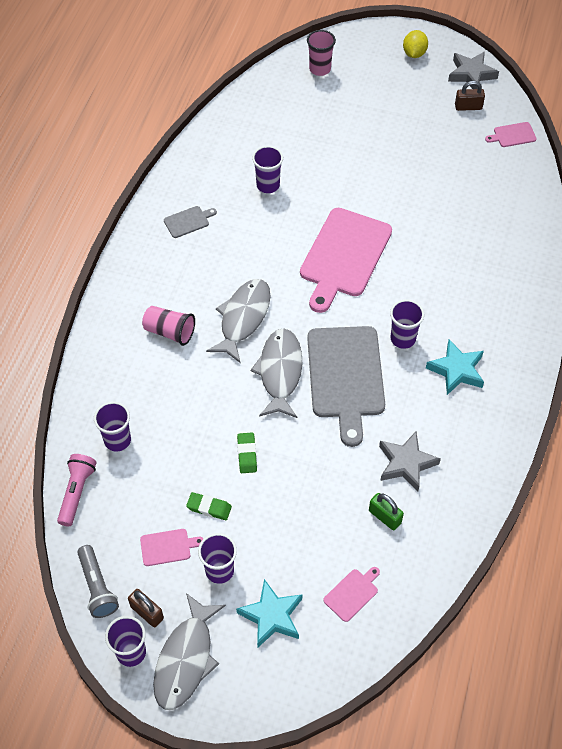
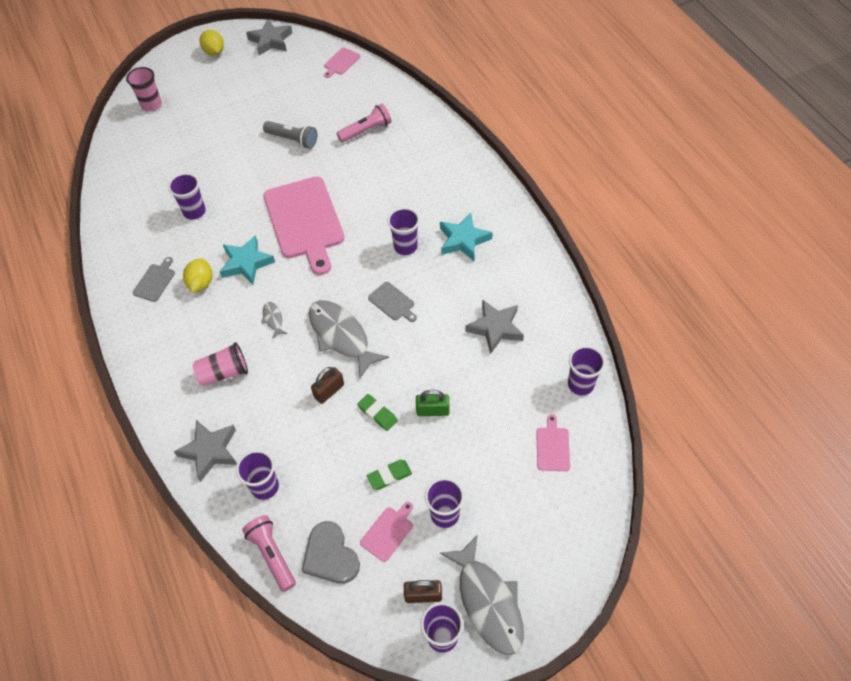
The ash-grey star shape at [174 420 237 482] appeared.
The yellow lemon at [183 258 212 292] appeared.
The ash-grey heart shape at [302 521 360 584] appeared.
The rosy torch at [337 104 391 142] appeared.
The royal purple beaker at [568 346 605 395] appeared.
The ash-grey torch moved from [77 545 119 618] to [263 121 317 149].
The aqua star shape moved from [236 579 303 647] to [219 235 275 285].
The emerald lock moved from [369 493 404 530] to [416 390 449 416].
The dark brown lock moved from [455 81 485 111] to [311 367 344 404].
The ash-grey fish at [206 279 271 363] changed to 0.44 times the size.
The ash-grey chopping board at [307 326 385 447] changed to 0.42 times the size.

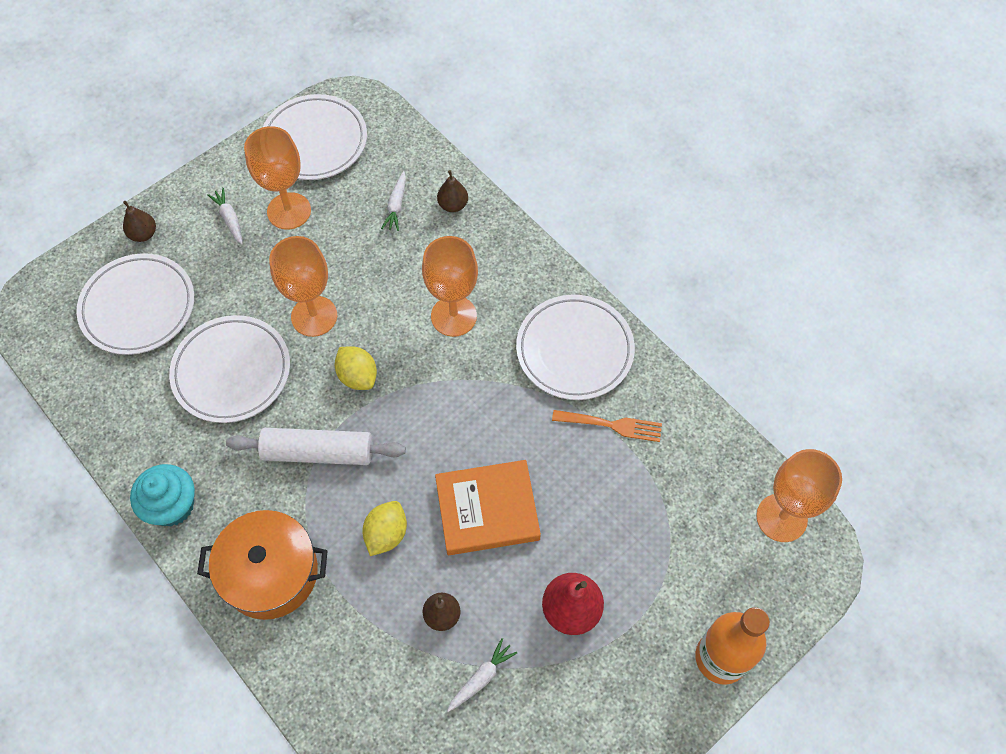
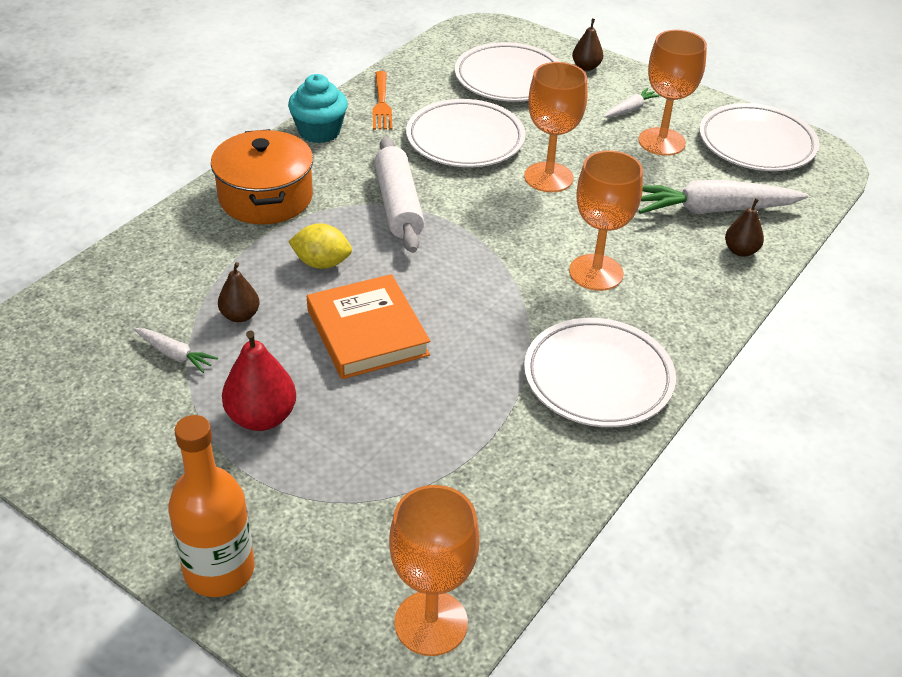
The yellow lemon at [335 346 377 390] disappeared.
The orange fork moved from [552 410 662 442] to [373 71 392 130].
The snow-white root vegetable at [381 171 406 231] changed to 2.11 times the size.

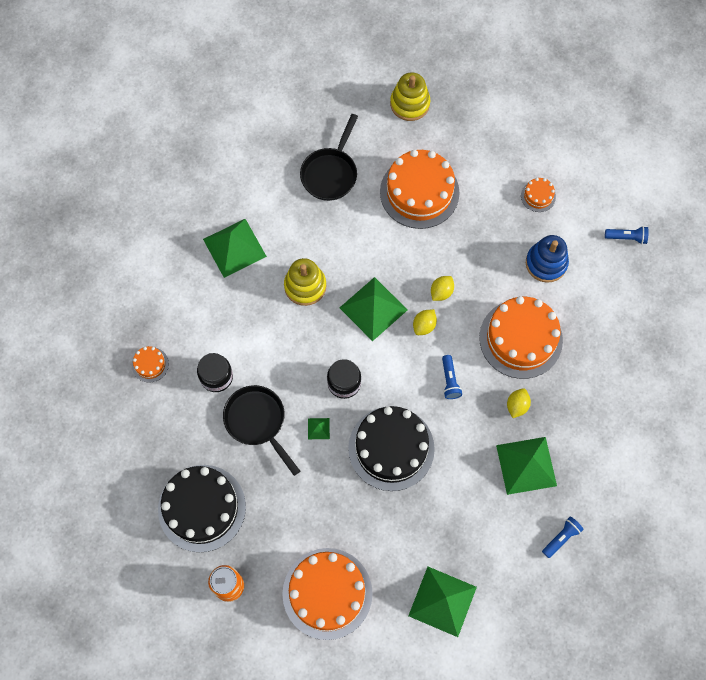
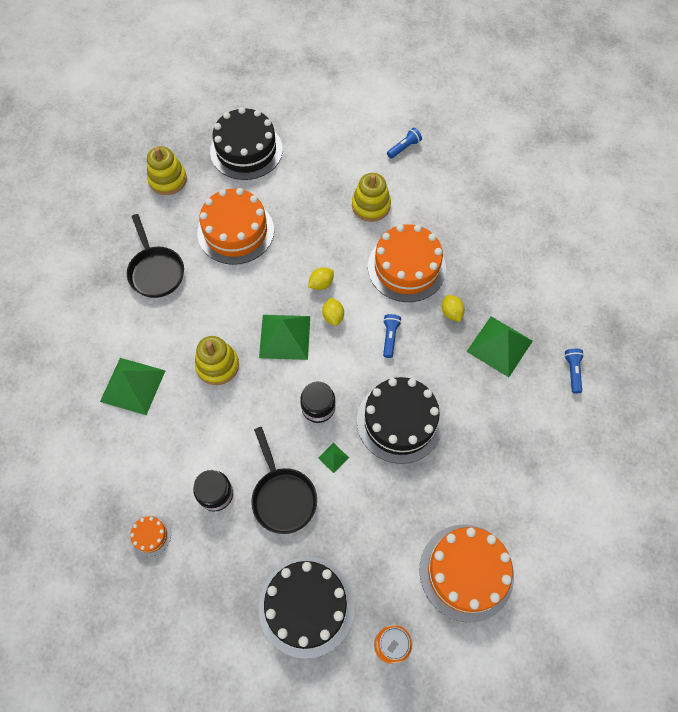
The emerald pyramid at [408 567 477 637] disappeared.
The orange cake at [521 178 556 212] disappeared.
The black cake at [210 107 283 180] appeared.
The royal blue stacking toy at [526 235 569 283] became the yellow stacking toy at [352 173 391 222].
The black pan at [223 385 300 476] turned 120 degrees counterclockwise.
The yellow lemon at [431 276 454 301] turned 60 degrees clockwise.
The royal blue torch at [442 355 462 399] turned 120 degrees counterclockwise.

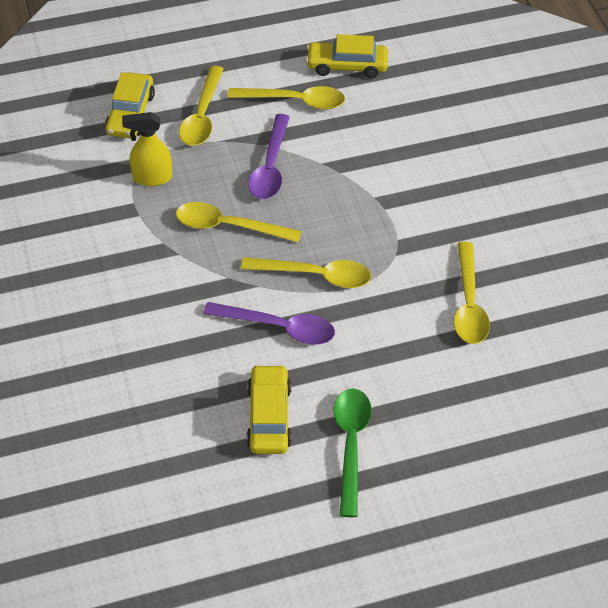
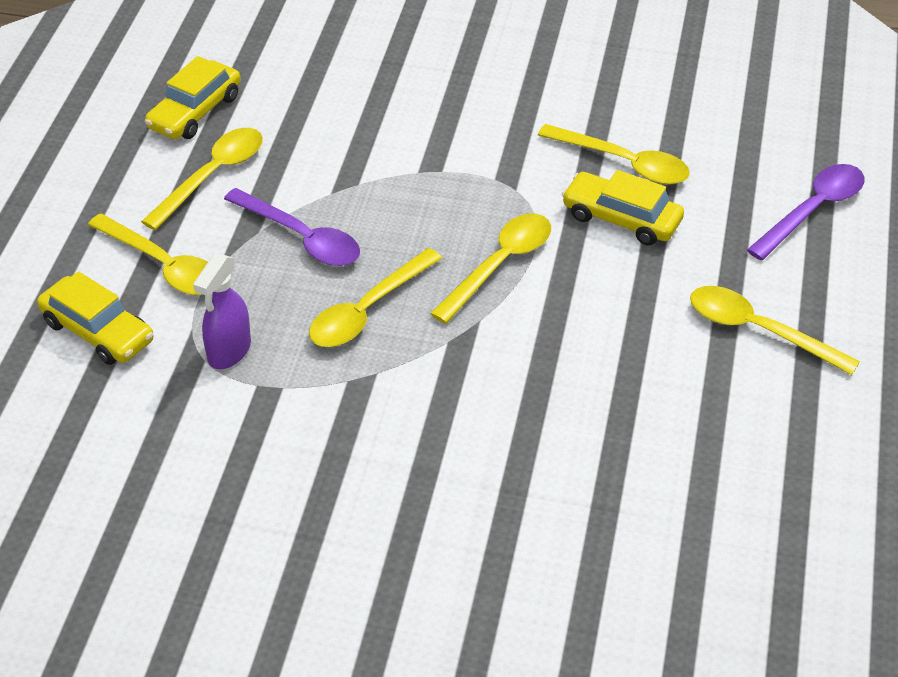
The royal purple spoon moved from [203 302 335 345] to [747 164 864 261].
The yellow car moved from [246 364 292 454] to [562 170 684 246].
The yellow spray bottle at [122 112 172 186] became the royal purple spray bottle at [193 253 251 369].
The emerald spoon at [333 388 372 517] became the yellow spoon at [690 286 860 375].

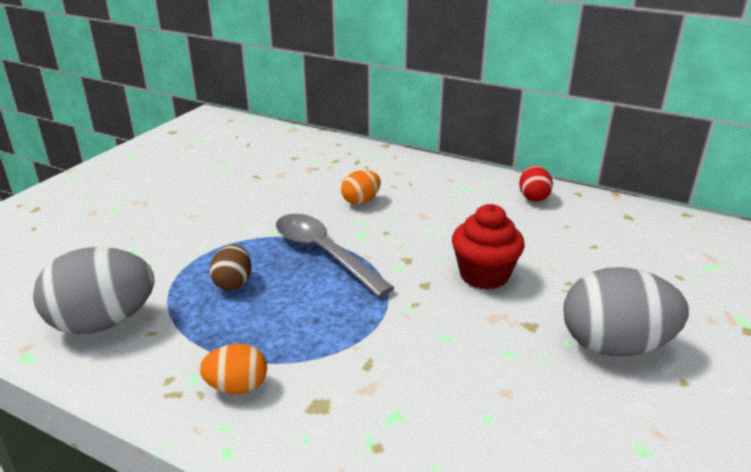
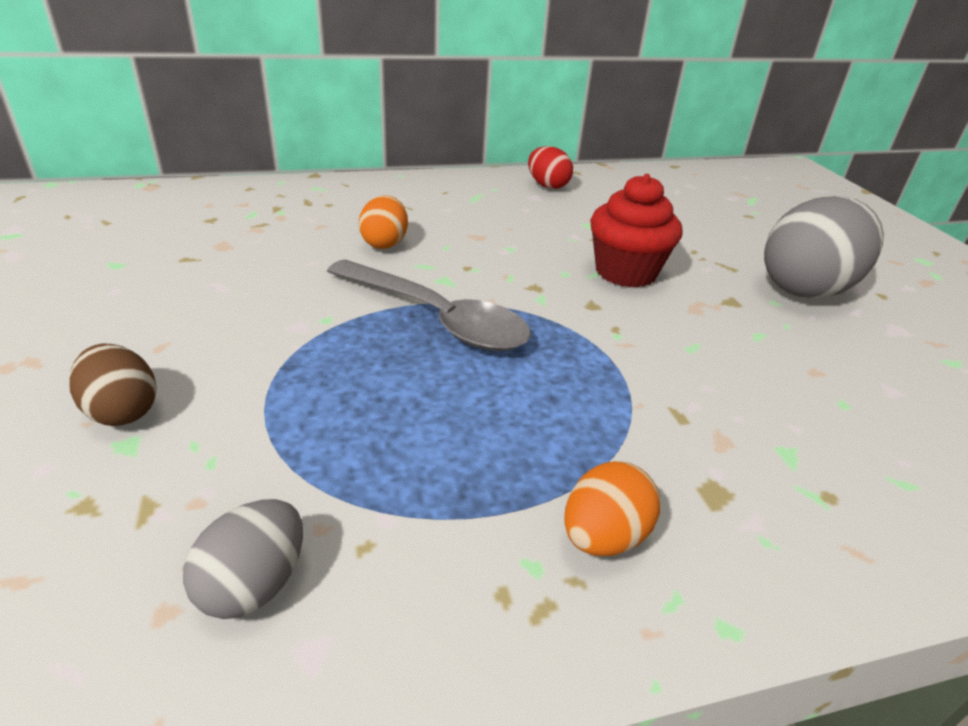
The dark brown toy egg moved from [210 244 251 291] to [69 344 157 426].
The ash-grey spoon at [276 214 395 297] turned 150 degrees counterclockwise.
The ash-grey toy egg at [33 247 155 334] changed to 0.52 times the size.

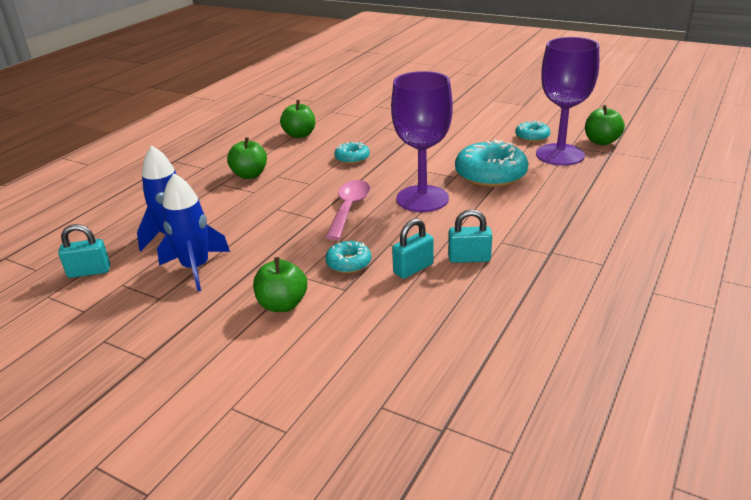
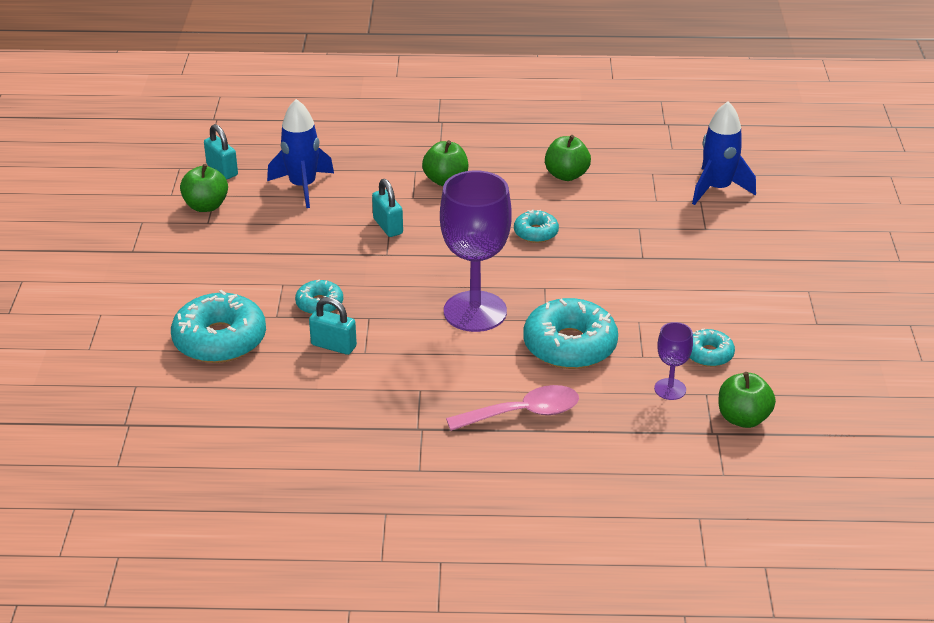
The aqua doughnut at [171 290 266 363] appeared.
The royal blue rocket moved from [157 173 230 292] to [692 101 756 205].
The emerald apple fruit moved from [253 257 307 312] to [180 164 228 212].
The rosy spoon moved from [326 180 370 240] to [446 385 579 431].
The aqua lock moved from [448 209 492 263] to [372 179 403 237].
The royal purple chalice at [536 37 599 166] changed to 0.47 times the size.

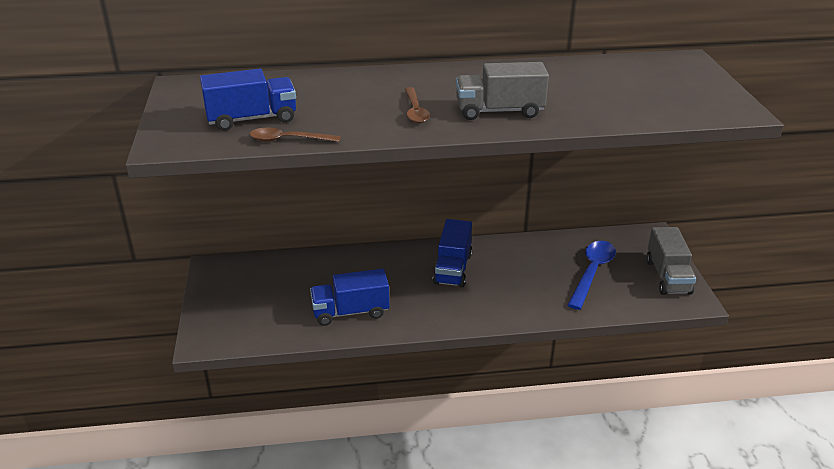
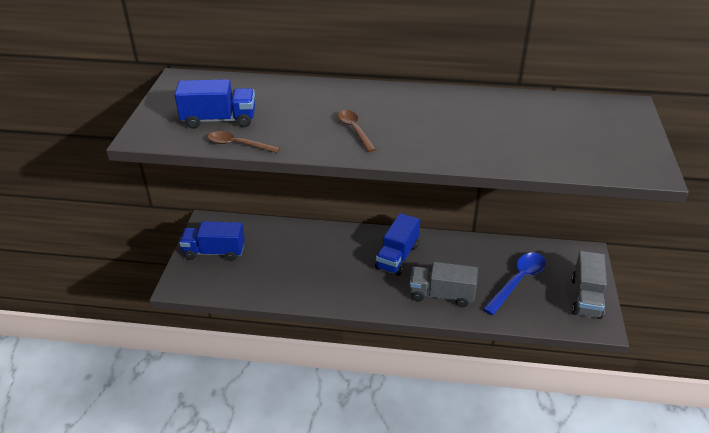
The royal blue truck moved from [310 269 390 326] to [179 221 245 261].
The ash-grey truck moved from [456 62 549 120] to [410 262 478 307].
The dark brown spoon at [405 87 430 123] turned 150 degrees clockwise.

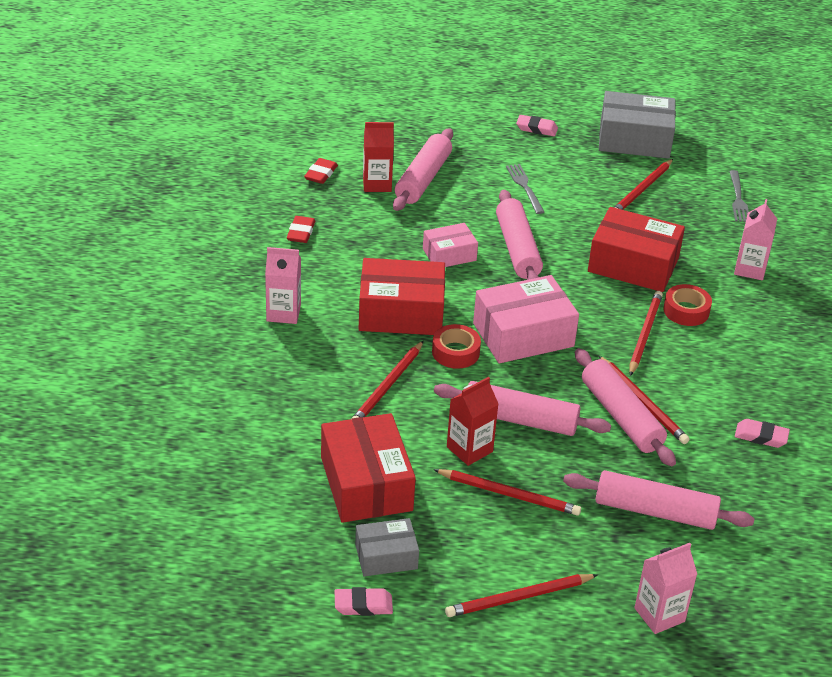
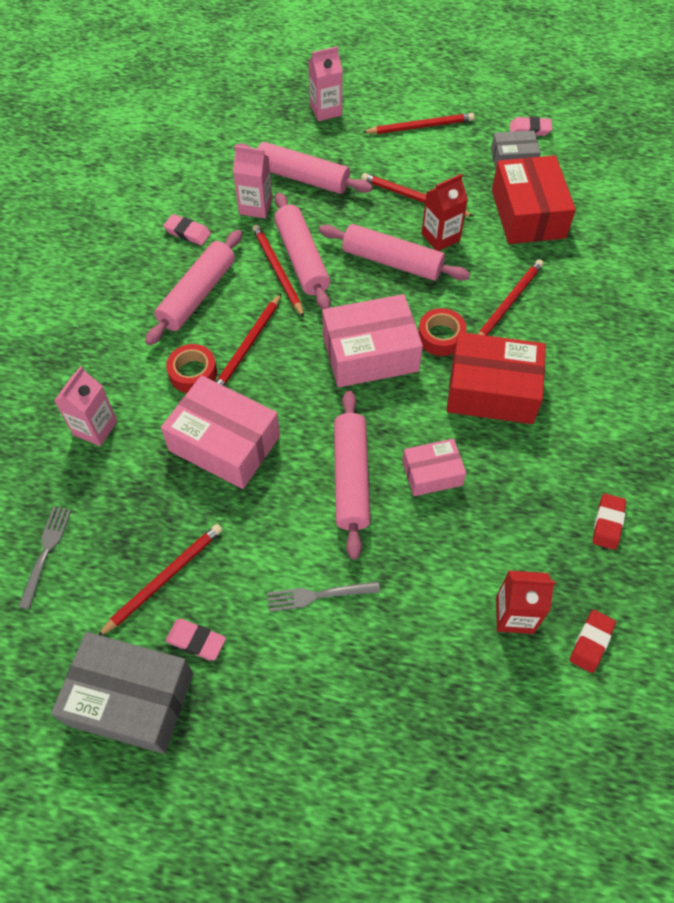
The rosy milk carton moved from [265 247 301 324] to [233 145 272 218].
The rosy rolling pin moved from [393 128 453 211] to [145 230 242 346].
The rosy eraser moved from [516 115 558 136] to [165 619 226 661].
The scarlet parcel at [588 207 685 292] became the rosy parcel at [161 375 280 489].
The ash-grey fork at [506 164 544 214] turned 90 degrees clockwise.

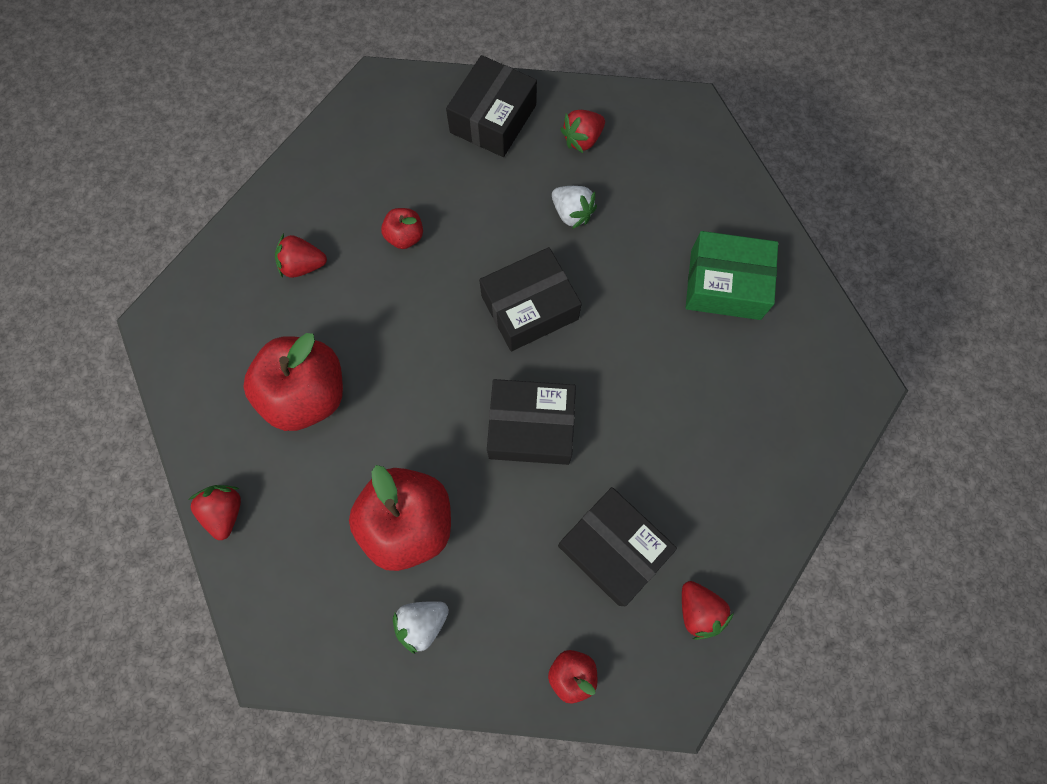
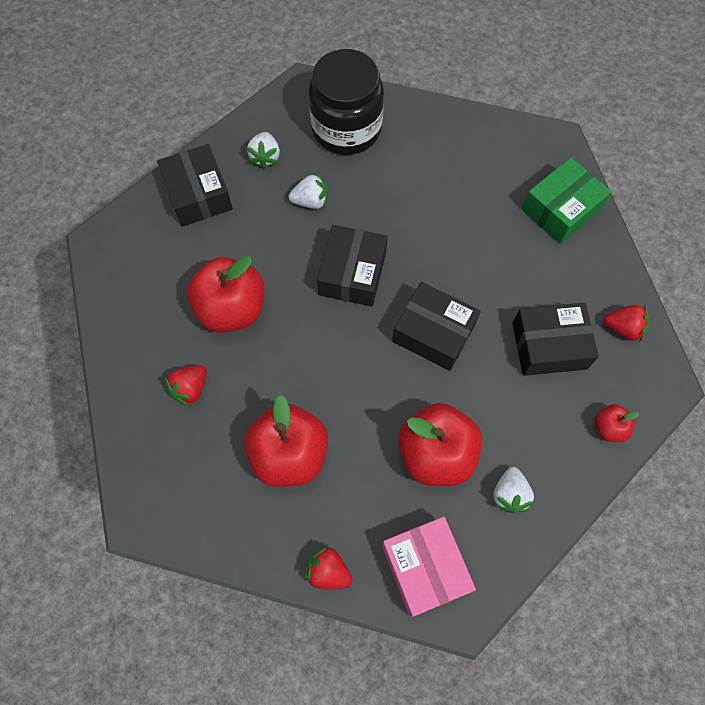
The black jam jar at [309 49 384 155] appeared.
The rosy parcel at [382 517 476 617] appeared.
The emerald parcel moved from [686 231 778 320] to [522 157 612 244].
The scarlet berry at [561 110 605 153] became the snow-white berry at [247 132 280 169].
The black parcel at [487 379 576 465] turned 75 degrees clockwise.
The scarlet apple fruit at [381 208 423 249] changed to 2.10 times the size.

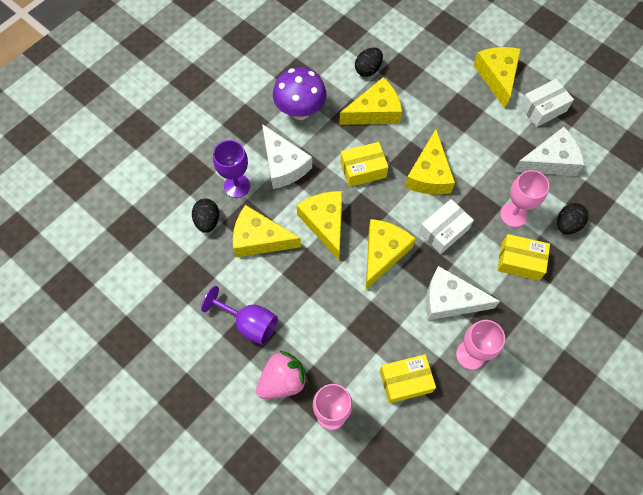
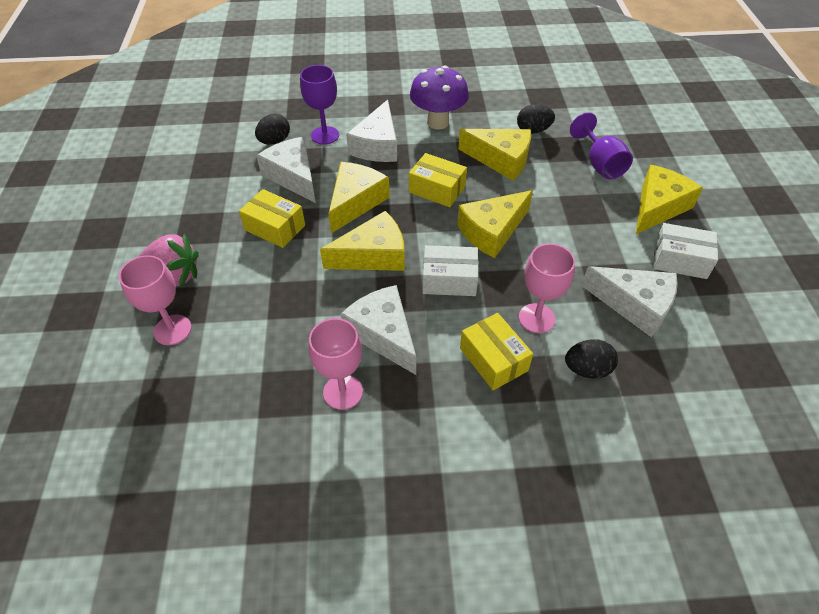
The royal purple chalice moved from [201 286 278 345] to [570 112 633 179].
The yellow parcel moved from [380 354 436 403] to [239 189 305 248].
The yellow piece of cheese at [233 205 301 257] became the snow-white piece of cheese at [256 137 316 203].

